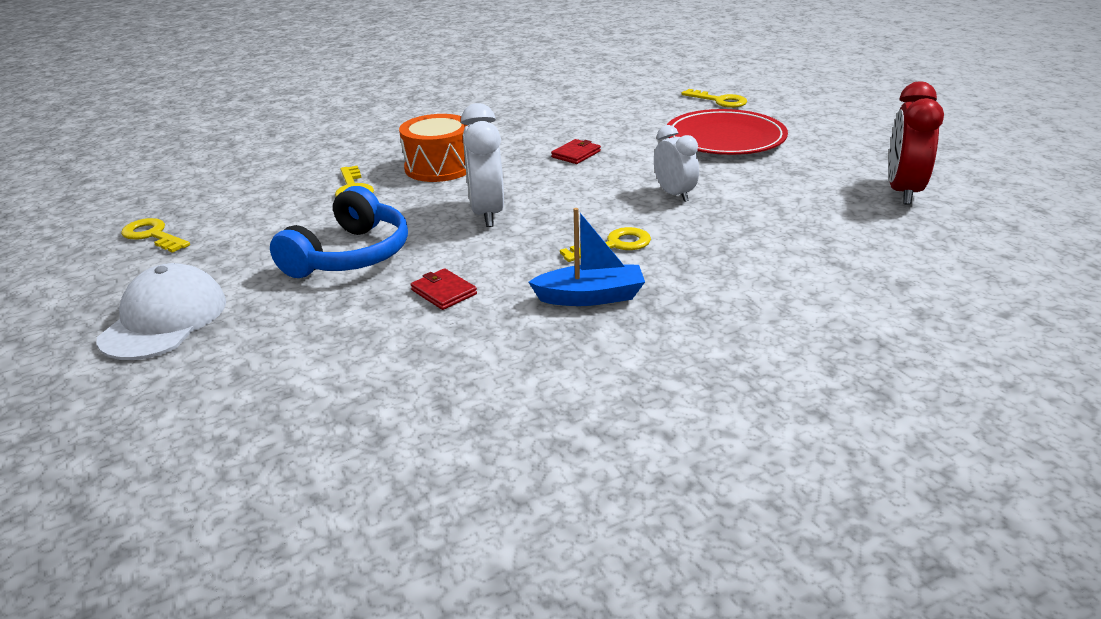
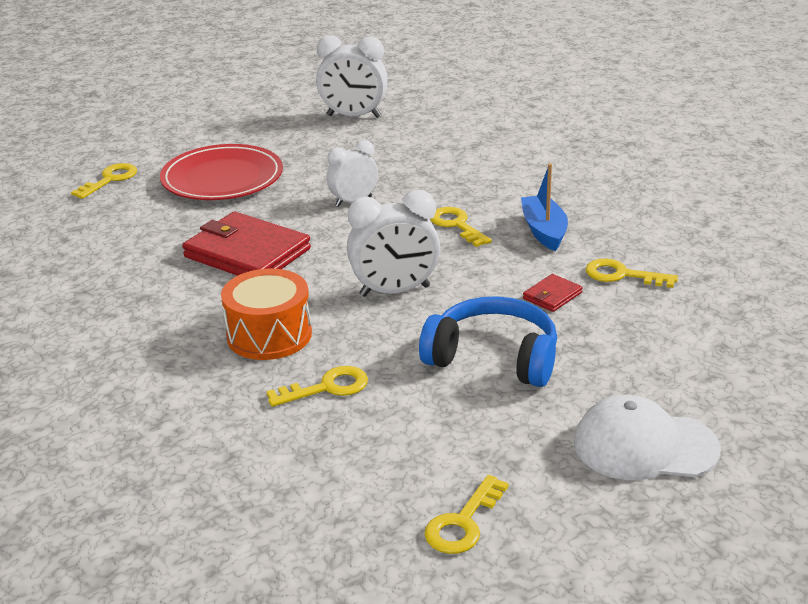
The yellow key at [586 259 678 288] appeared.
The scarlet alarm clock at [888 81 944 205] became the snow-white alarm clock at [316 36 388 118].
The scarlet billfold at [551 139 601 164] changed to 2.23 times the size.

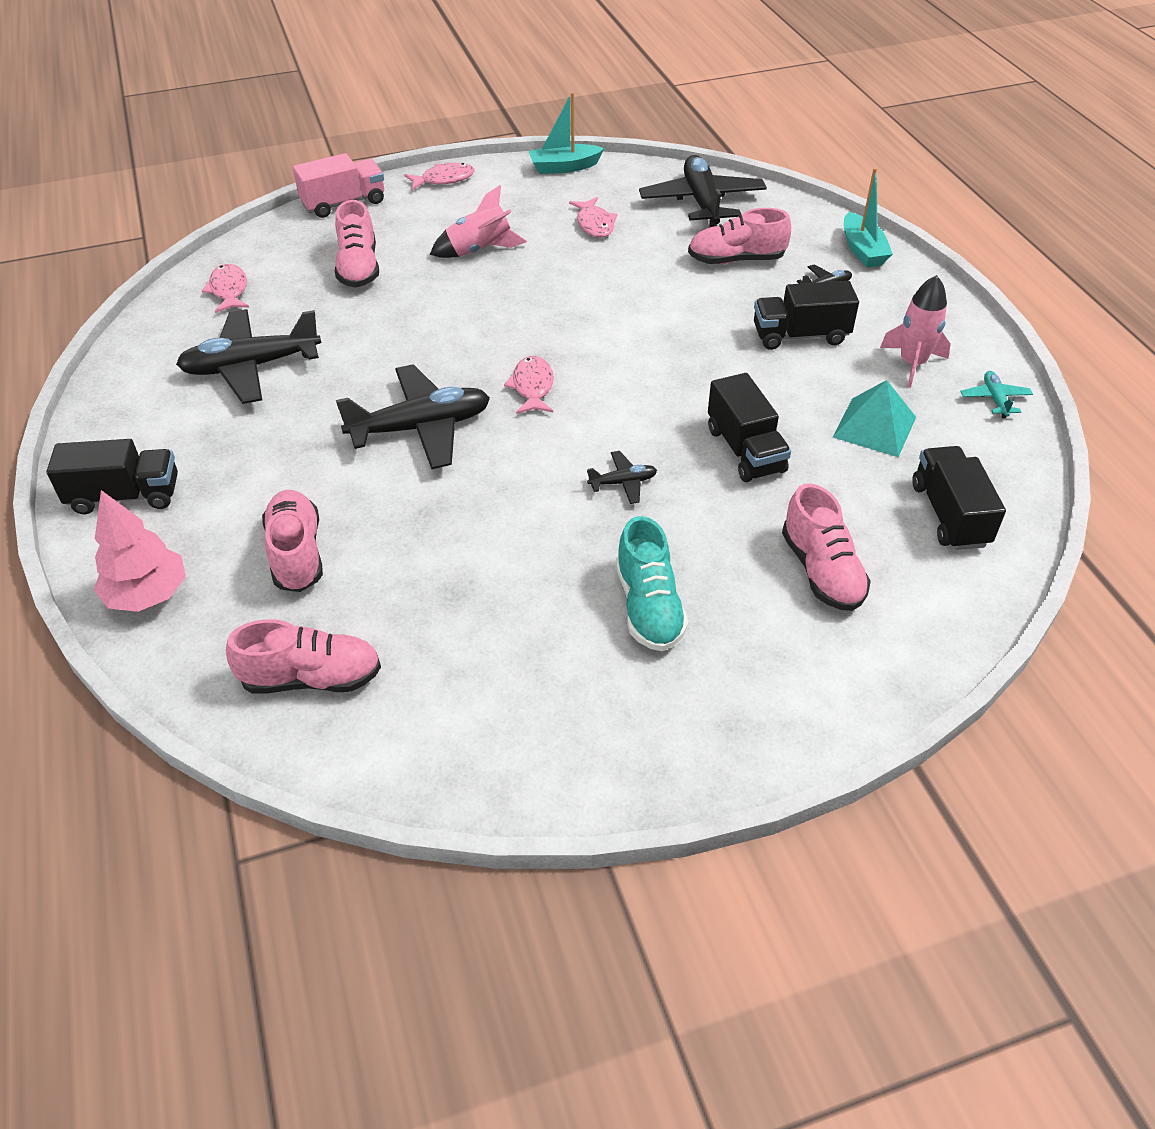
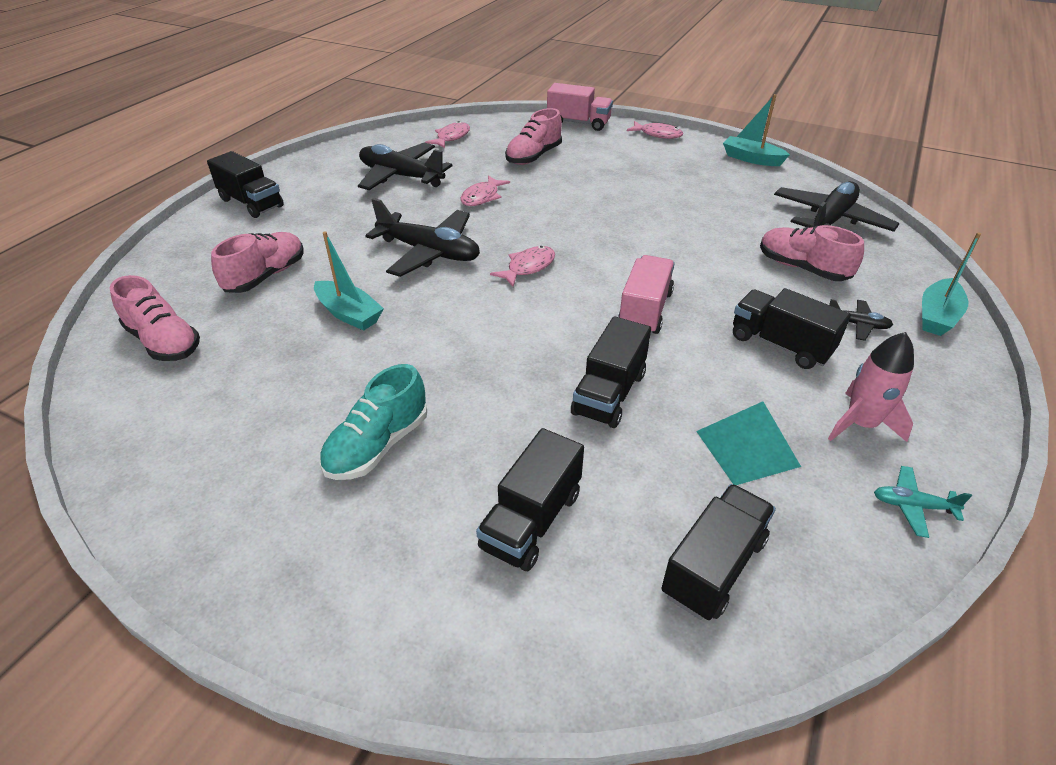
The rosy toy tree at [94 490 186 612] disappeared.
The rosy rocket at [430 185 527 258] disappeared.
The black aeroplane at [587 451 657 504] disappeared.
The aqua toy boat at [314 231 384 331] appeared.
The rosy truck at [618 255 675 334] appeared.
The rosy fish moved from [569 197 617 237] to [460 175 510 206].
The rosy shoe at [782 483 871 611] was replaced by the black truck at [476 428 584 571].
The aqua aeroplane at [960 371 1033 418] turned 120 degrees counterclockwise.

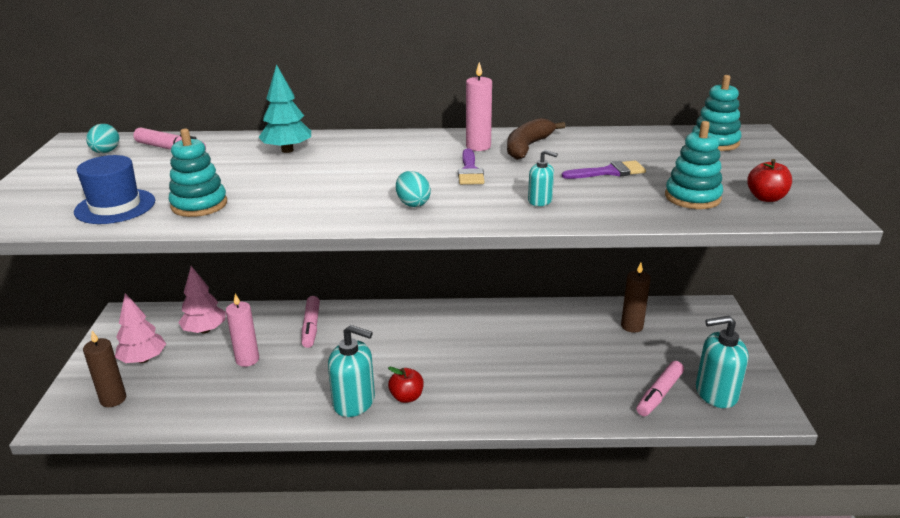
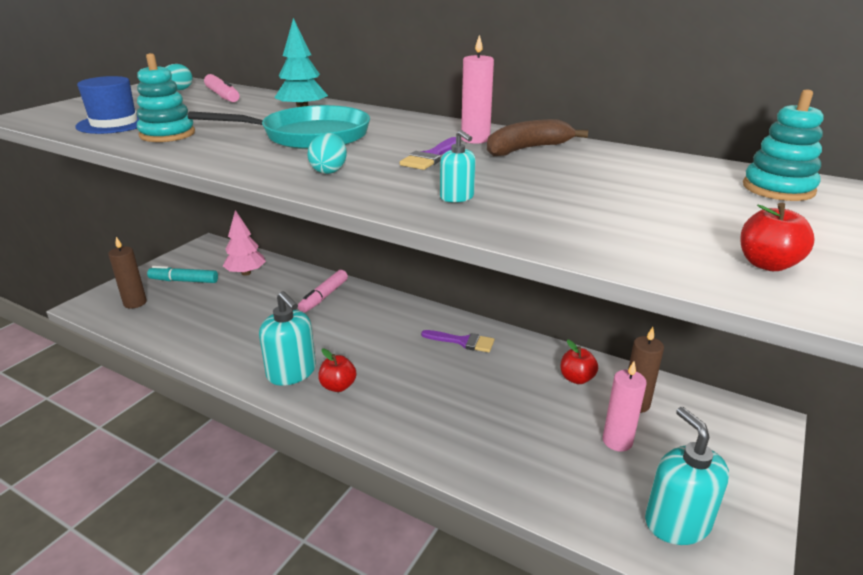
The rosy marker pen at [636 361 684 416] disappeared.
The aqua stacking toy at [665 121 723 209] disappeared.
The aqua pan at [188 105 370 149] appeared.
The scarlet apple fruit at [560 339 598 384] appeared.
The rosy candle moved from [226 294 259 367] to [603 361 647 452].
The royal purple paintbrush moved from [562 161 646 179] to [421 330 494 352].
The rosy toy tree at [115 293 166 363] was replaced by the aqua marker pen at [147 266 218 283].
The aqua soap dispenser at [696 316 749 408] turned 45 degrees clockwise.

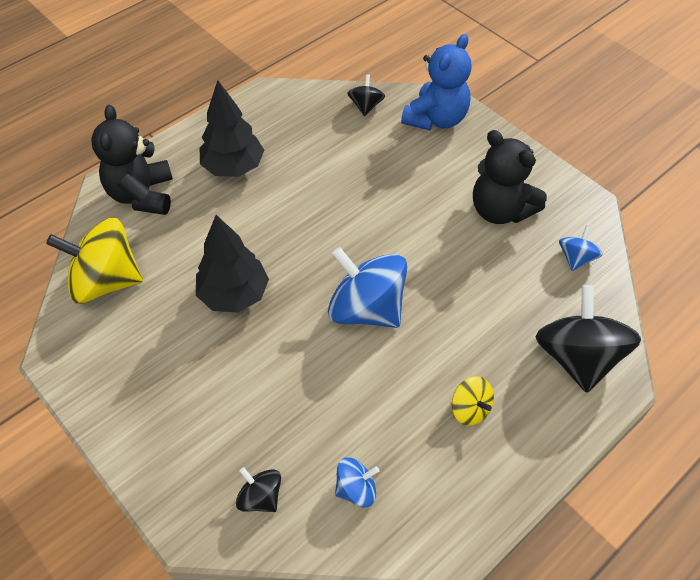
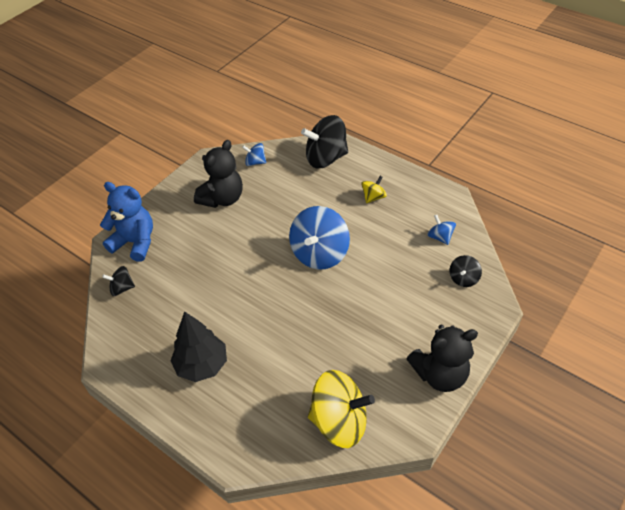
The black toy tree at [196 215 269 313] disappeared.
The black teddy moved from [91 105 173 215] to [407 325 478 392].
The yellow whirligig at [46 218 143 304] turned 75 degrees counterclockwise.

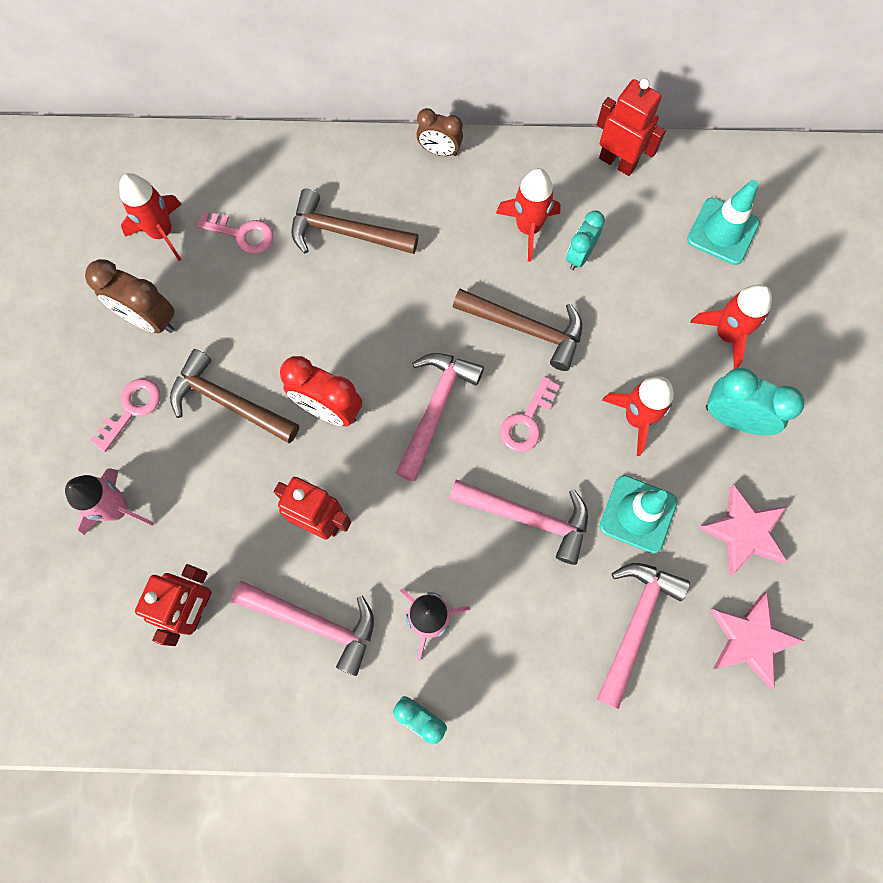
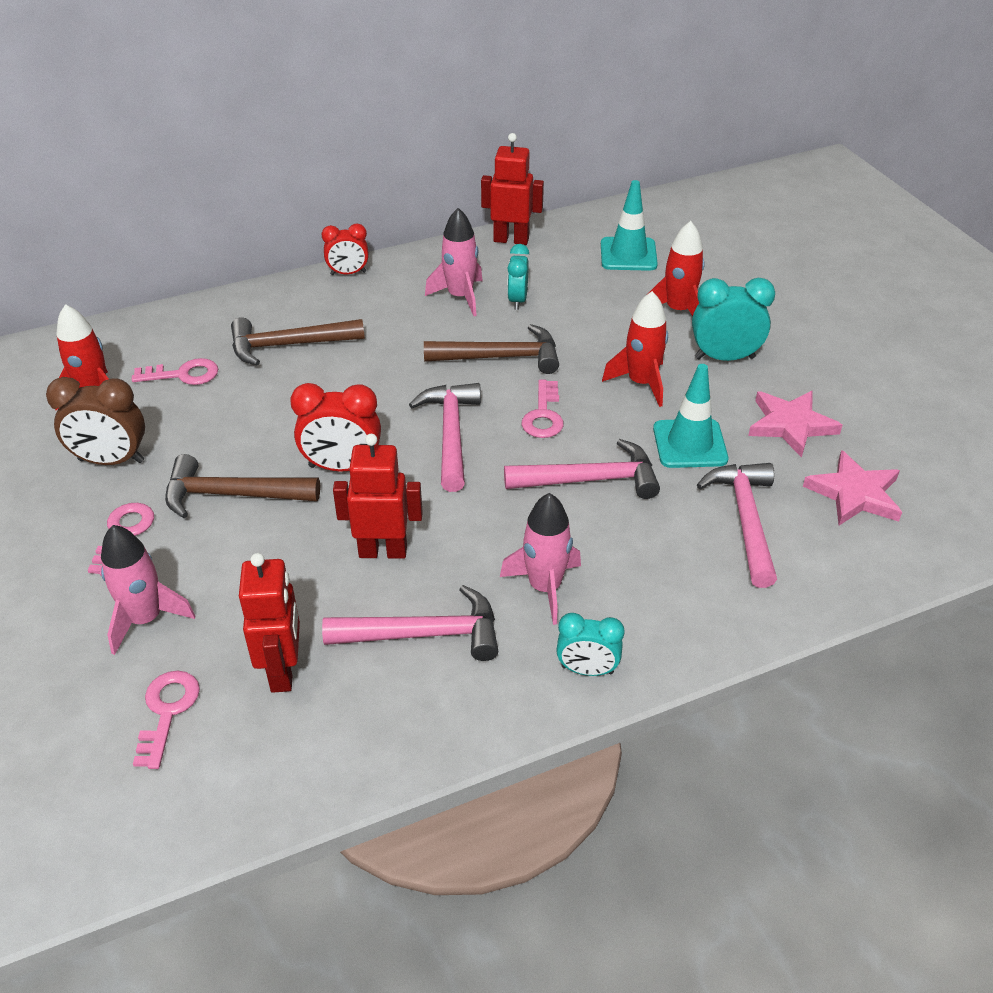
The rosy key at [133 671 200 769] appeared.
The dark brown alarm clock at [416 108 463 156] became the scarlet alarm clock at [322 224 369 275].
The scarlet rocket at [496 168 561 262] became the rosy rocket at [425 208 483 316].

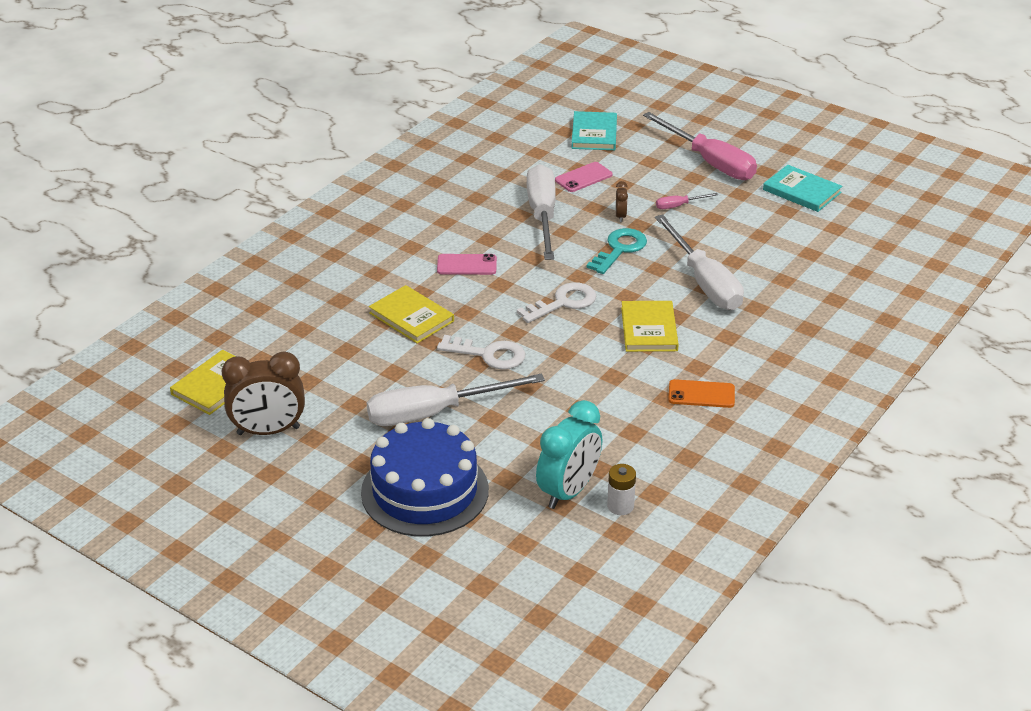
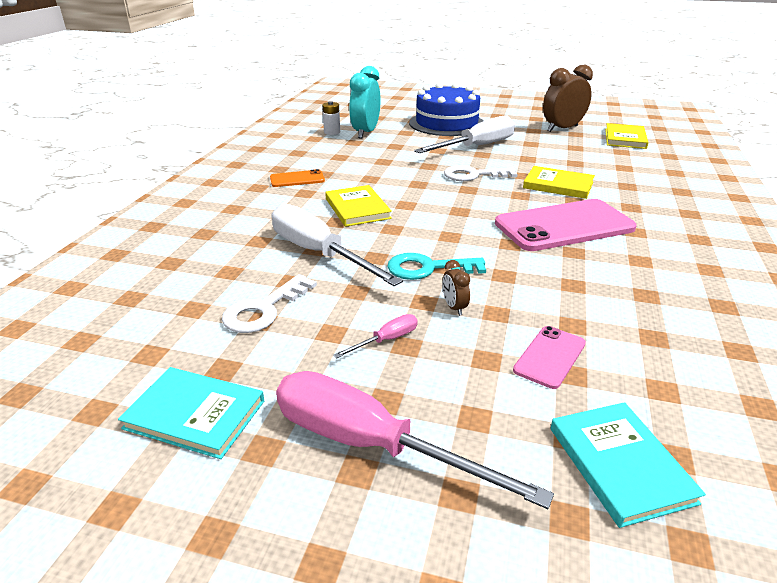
The snow-white flat screwdriver at [527 164 556 260] disappeared.
The snow-white key moved from [517 282 596 323] to [222 274 317 333].
The aqua key at [587 228 647 274] turned 75 degrees clockwise.
The rosy phone at [437 254 497 275] changed to 2.08 times the size.

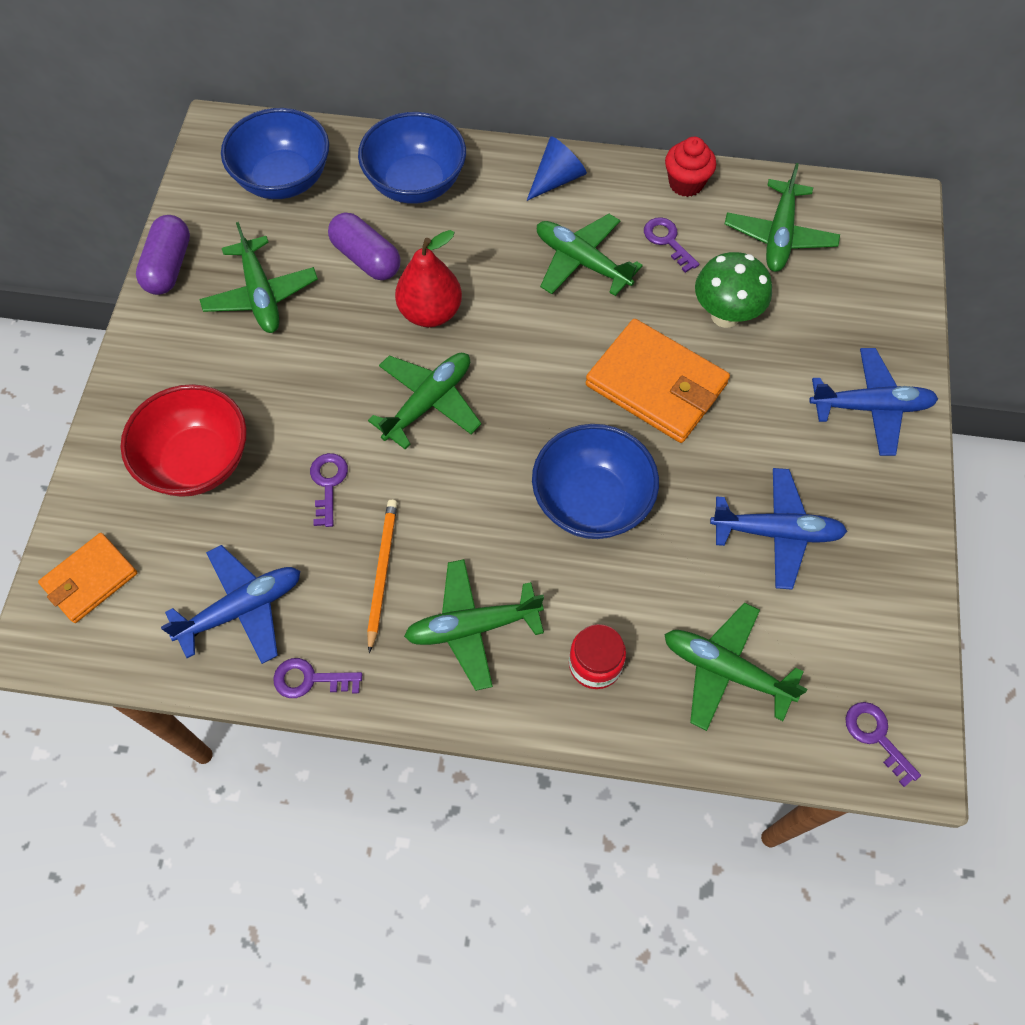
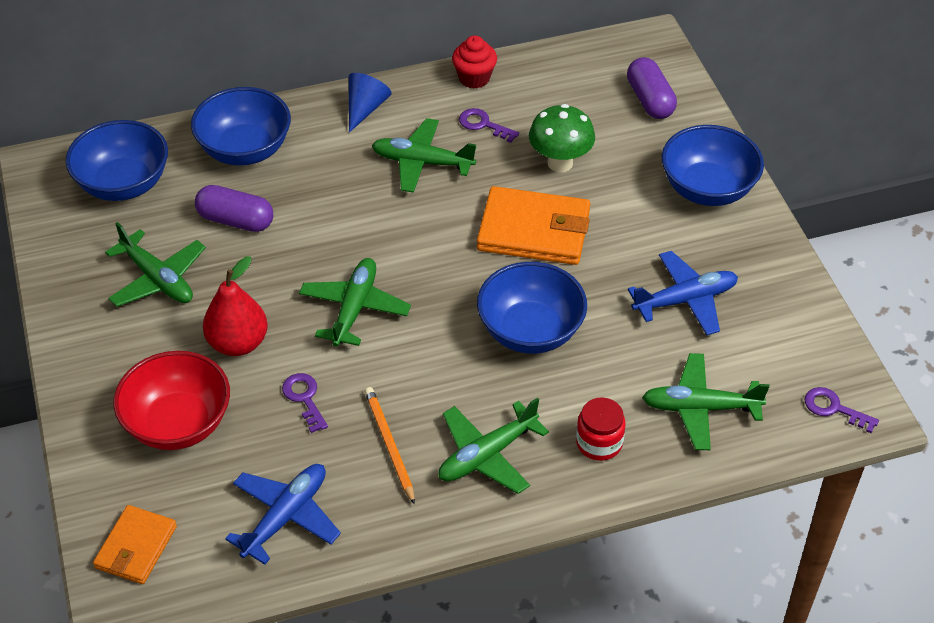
The royal purple key at [273 658 362 698] disappeared.
The emerald aeroplane at [725 163 840 272] disappeared.
The royal purple pill moved from [136 215 190 295] to [627 57 677 119].
The scarlet toy pear moved from [395 230 462 327] to [203 256 268 356].
The royal blue aeroplane at [809 348 938 456] was replaced by the royal blue bowl at [662 125 764 206].

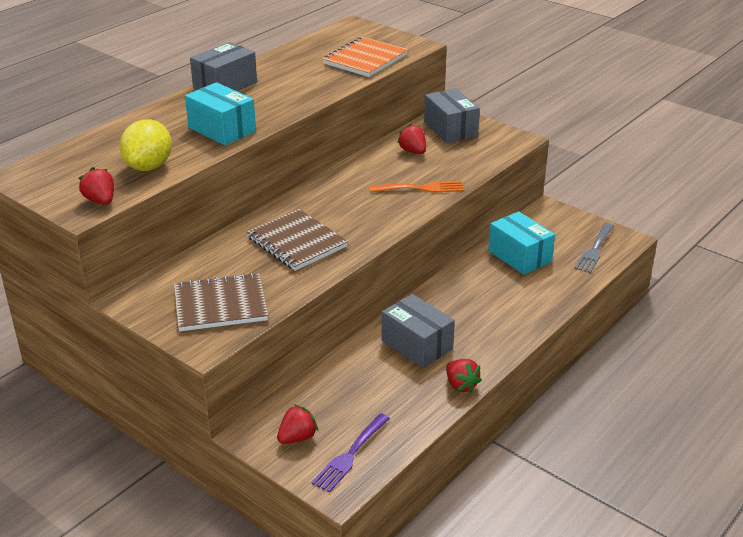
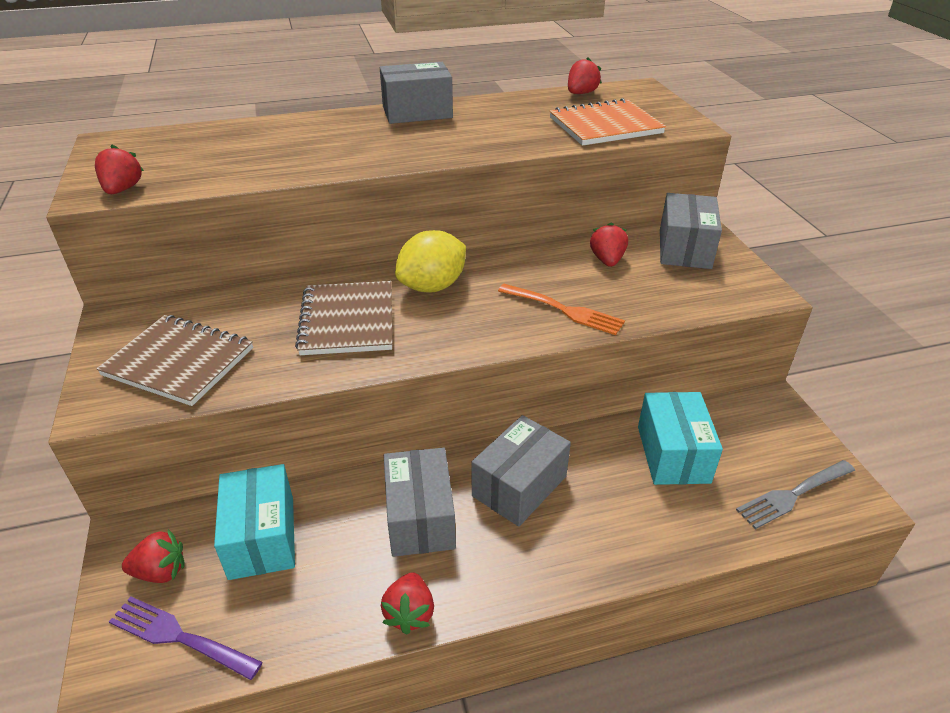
The ash-grey parcel at [472 415 571 527] appeared.
The scarlet berry at [568 57 602 94] appeared.
The yellow lemon moved from [120 119 172 171] to [395 230 466 293].
The aqua parcel moved from [185 82 256 145] to [214 464 295 580].
The royal purple fork at [311 413 390 493] turned 45 degrees clockwise.

